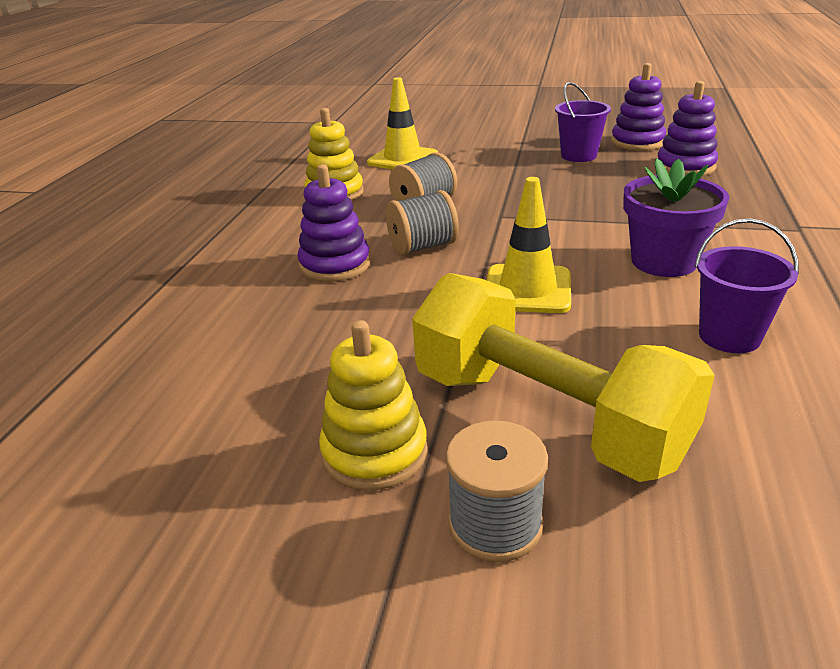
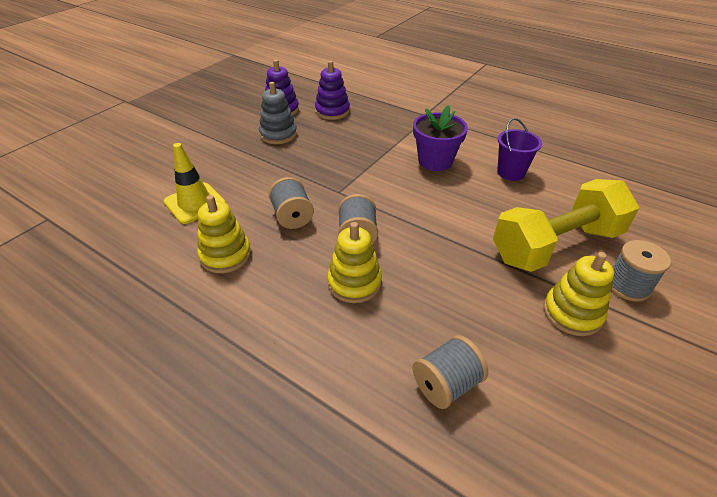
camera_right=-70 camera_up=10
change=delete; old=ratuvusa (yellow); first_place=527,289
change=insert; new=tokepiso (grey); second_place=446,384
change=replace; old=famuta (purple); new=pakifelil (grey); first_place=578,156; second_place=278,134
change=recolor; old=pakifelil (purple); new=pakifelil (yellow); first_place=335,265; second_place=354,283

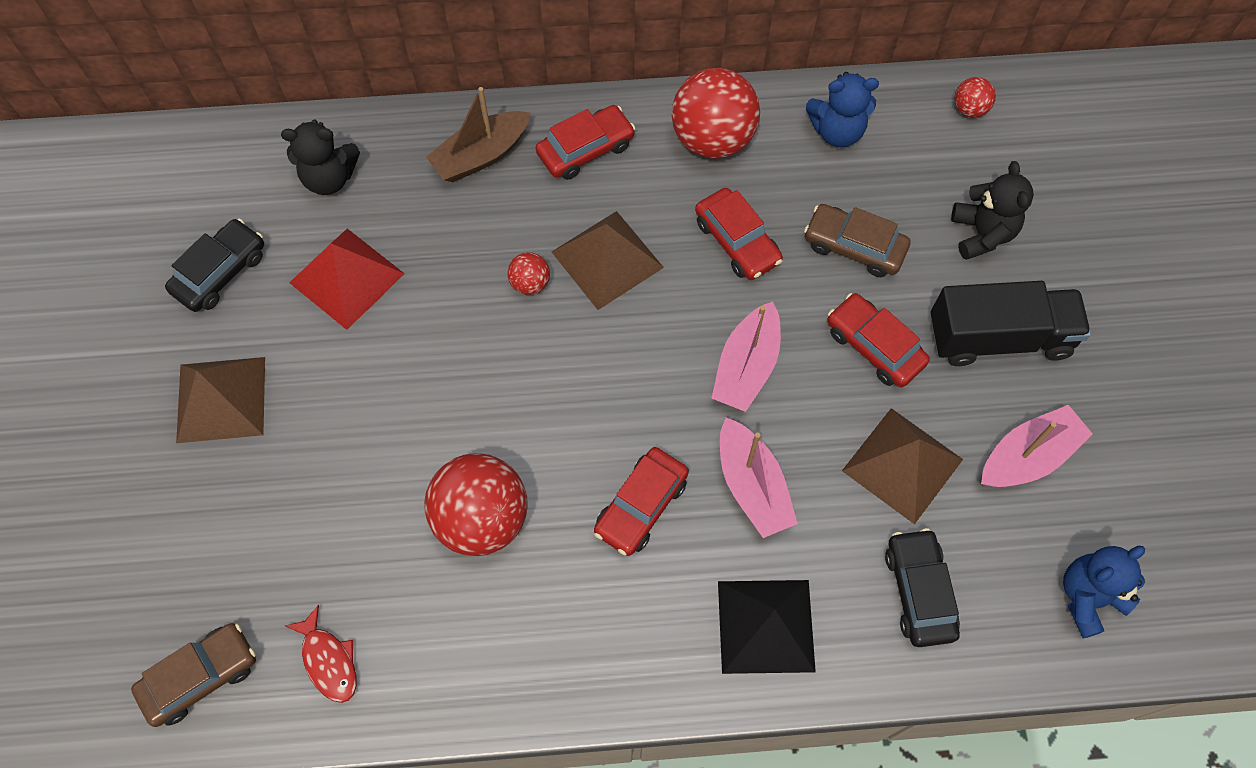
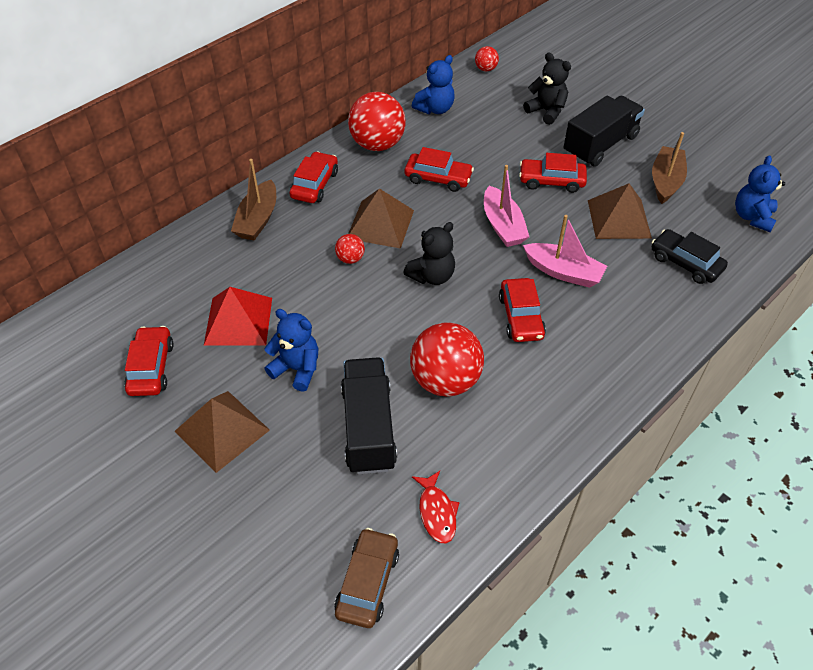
camera_right=-40 camera_up=-15
change=delete; old=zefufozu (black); first_place=766,625
change=delete; old=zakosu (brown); first_place=854,247
change=insert; new=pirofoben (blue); second_place=297,369
change=insert; new=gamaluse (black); second_place=368,428
change=move; old=pirofoben (black); first_place=329,178; second_place=432,276
change=recolor; old=zakosu (black); new=zakosu (red); first_place=220,272; second_place=151,368
change=recolor; old=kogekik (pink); new=kogekik (brown); first_place=1028,456; second_place=665,181
change=rotate; old=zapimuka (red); first_place=328,661; second_place=436,512; degrees=60

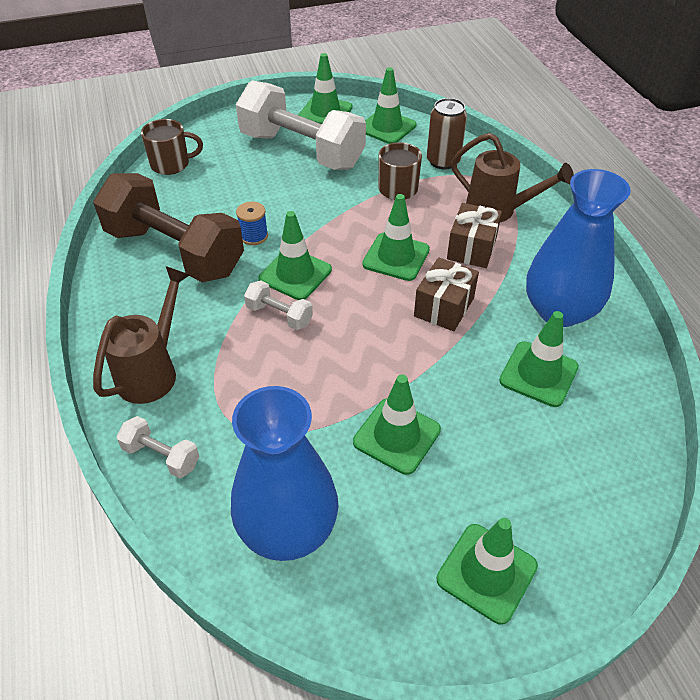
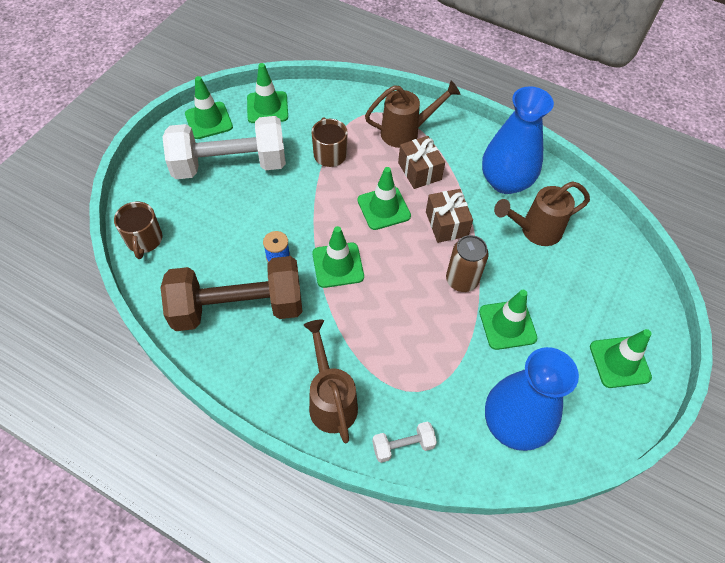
camera_right=-45 camera_up=10
change=delete; old=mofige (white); first_place=279,315
change=move; old=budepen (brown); first_place=443,161; second_place=461,280
change=replace; old=ratuvusa (green); new=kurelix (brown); first_place=538,374; second_place=534,230
change=rotate; old=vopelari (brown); first_place=171,164; second_place=144,240; degrees=135

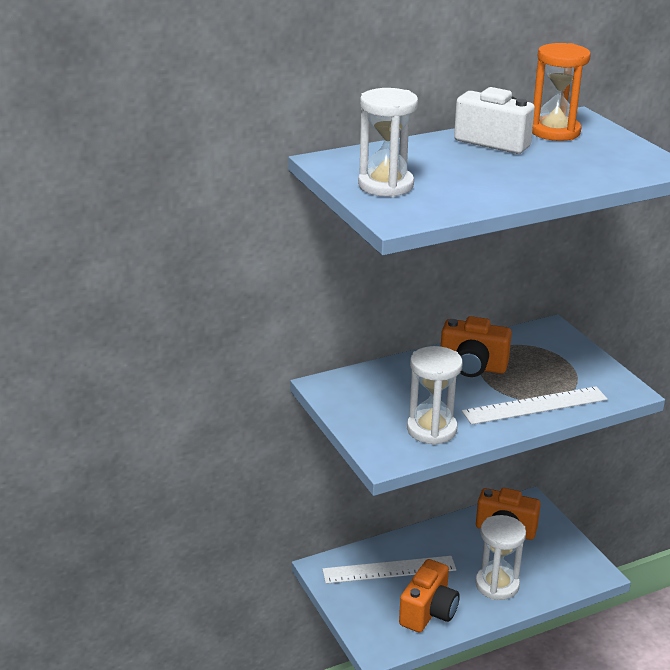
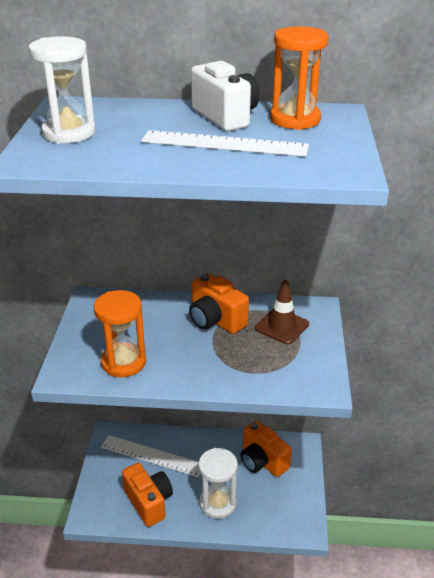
camera_right=30 camera_up=5
change=insert; new=ratuvusa (brown); second_place=282,326
change=move; old=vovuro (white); first_place=535,405; second_place=224,144
change=recolor; old=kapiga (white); new=kapiga (orange); first_place=431,429; second_place=123,362
change=rotate; old=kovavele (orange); first_place=428,612; second_place=149,502; degrees=-90

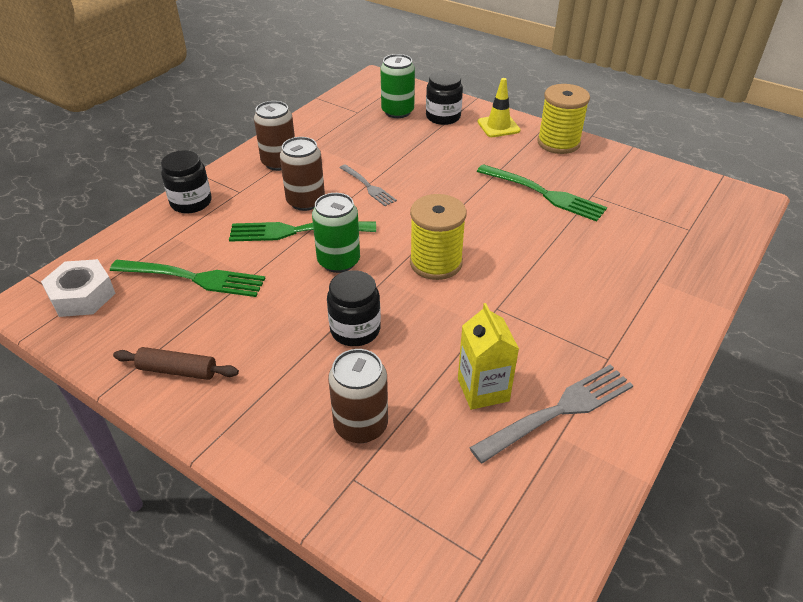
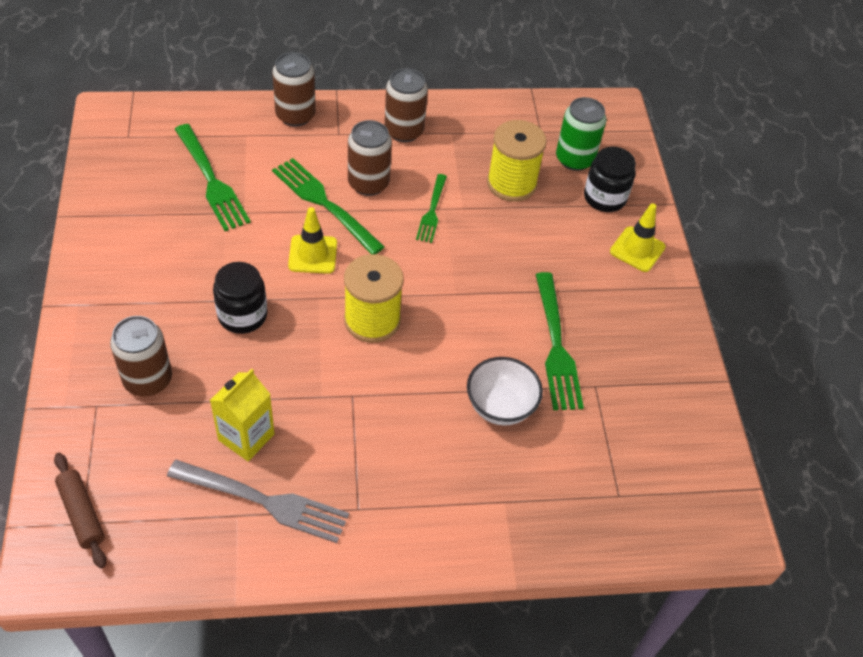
camera_right=45 camera_up=10
change=delete; old=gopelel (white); first_place=82,295
change=insert; new=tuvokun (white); second_place=500,407
change=move; old=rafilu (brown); first_place=177,370; second_place=82,514
change=move; old=tokepiso (yellow); first_place=558,143; second_place=511,183
change=replace; old=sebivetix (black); new=budepen (brown); first_place=191,202; second_place=295,115
change=replace; old=budepen (green); new=ratuvusa (yellow); first_place=338,261; second_place=313,254
change=recolor; old=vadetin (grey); new=vadetin (green); first_place=368,186; second_place=432,211

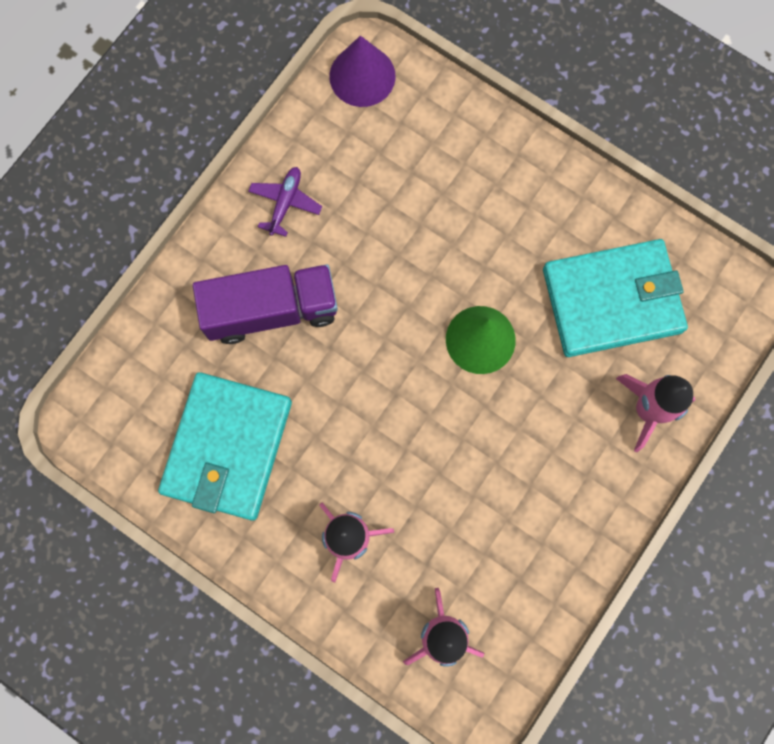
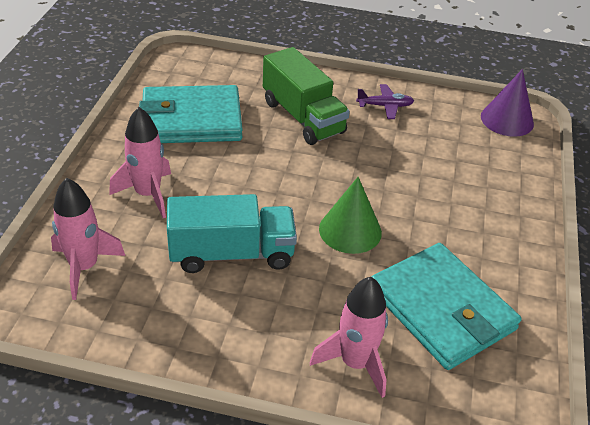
camera_right=65 camera_up=-35
change=insert; new=gamaluse (turquoise); second_place=231,253
change=recolor; old=gamaluse (purple); new=gamaluse (green); first_place=271,310; second_place=303,117

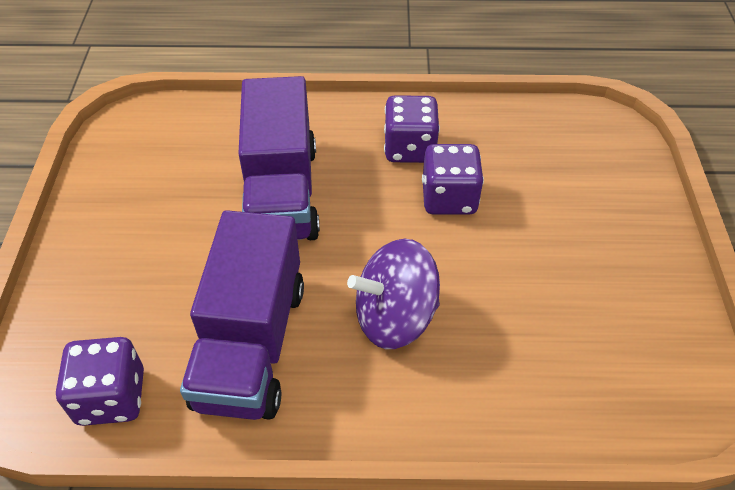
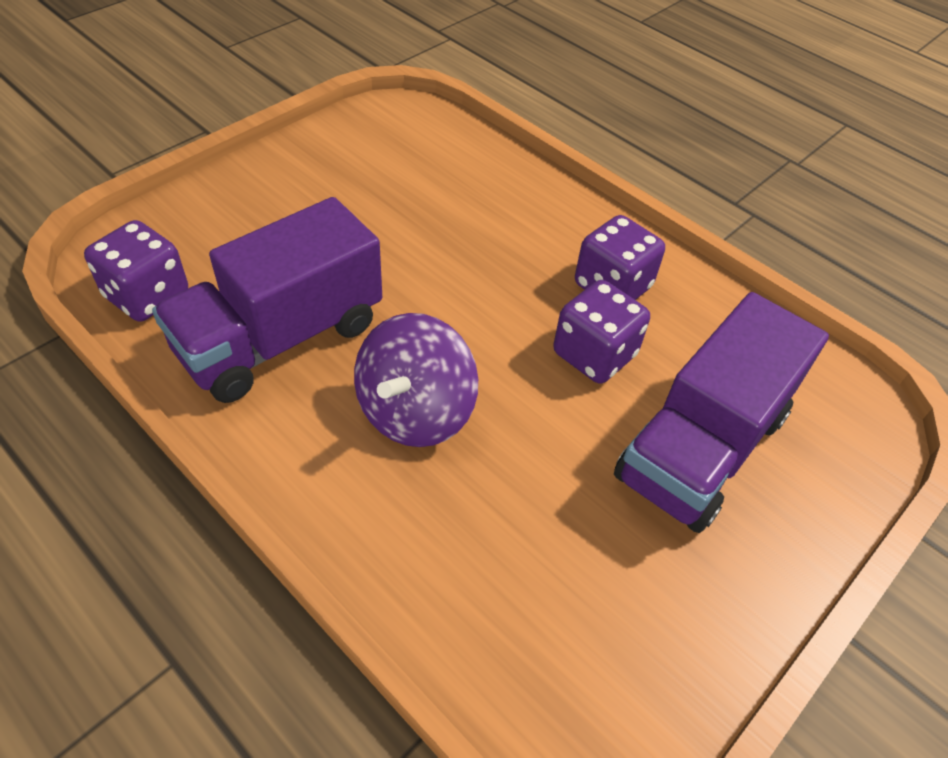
camera_right=40 camera_up=0
change=move; old=gamaluse (purple); first_place=281,193; second_place=701,446
change=rotate; old=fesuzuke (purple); first_place=394,317; second_place=415,411; degrees=-90

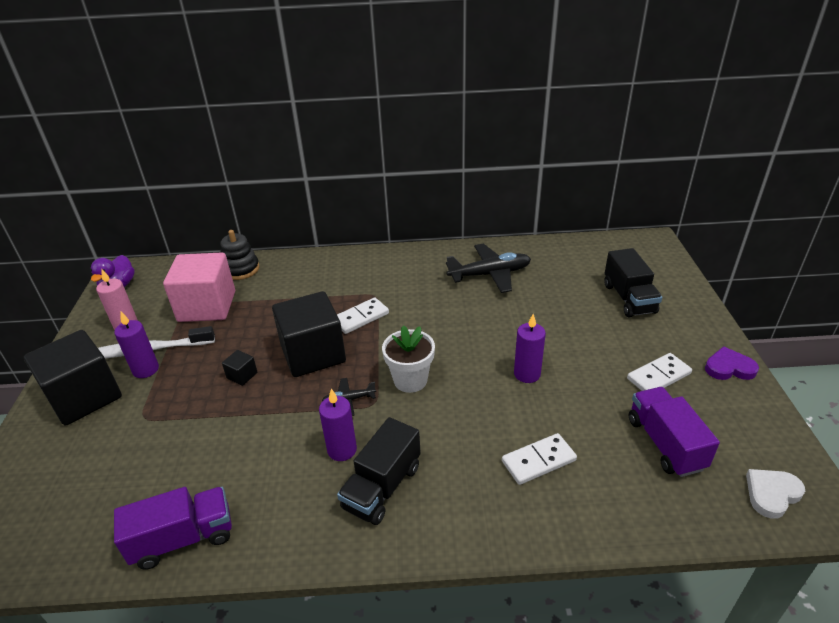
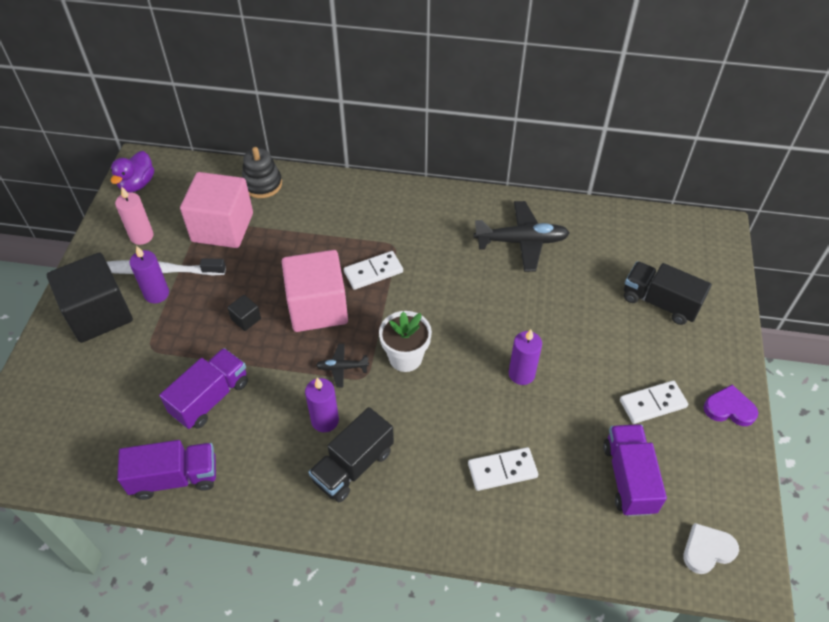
camera_right=10 camera_up=15
change=insert; new=gamaluse (purple); second_place=210,398
change=recolor; old=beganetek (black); new=beganetek (pink); first_place=313,354; second_place=317,307
change=rotate; old=gamaluse (black); first_place=629,298; second_place=660,302; degrees=120

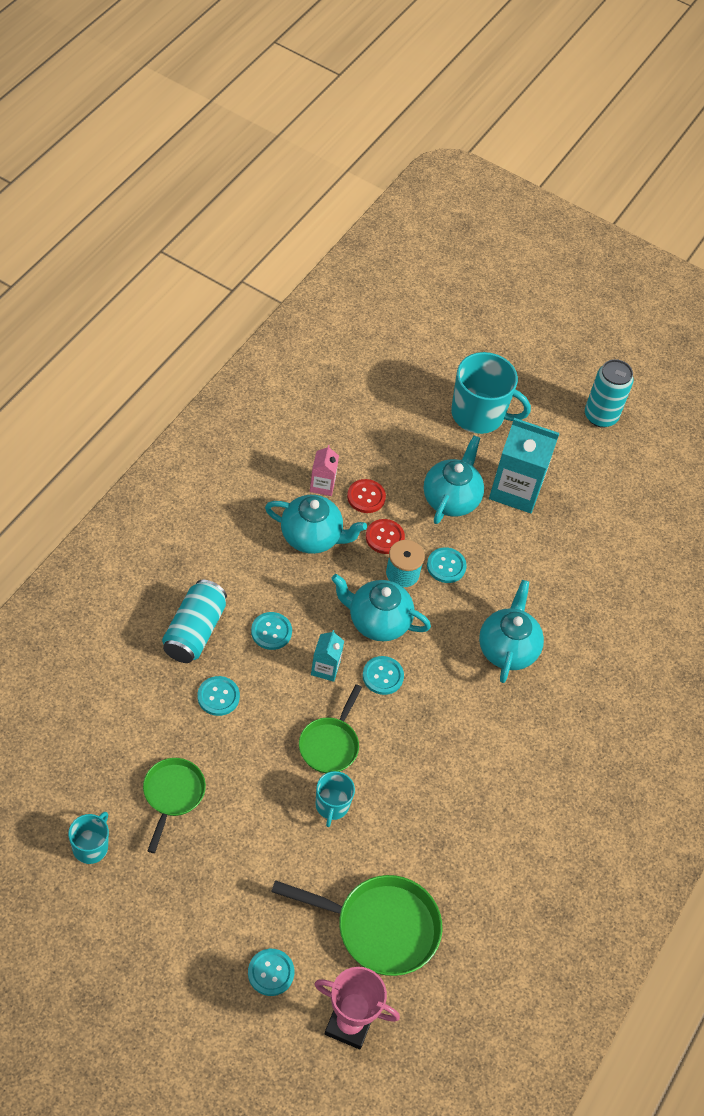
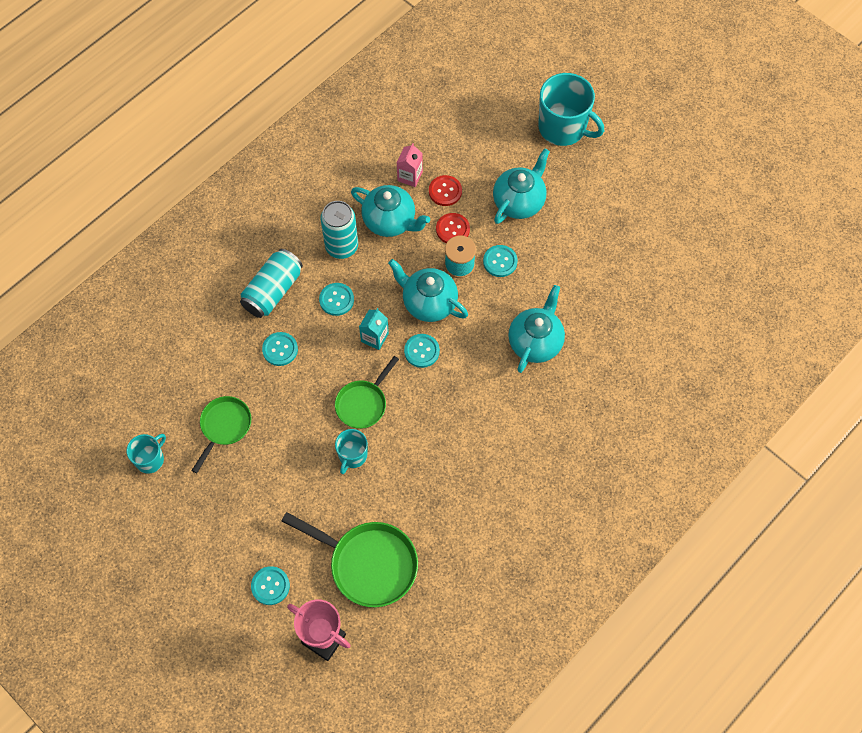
camera_right=20 camera_up=10
change=delete; old=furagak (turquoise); first_place=516,489
change=move; old=budepen (turquoise); first_place=600,416; second_place=341,246

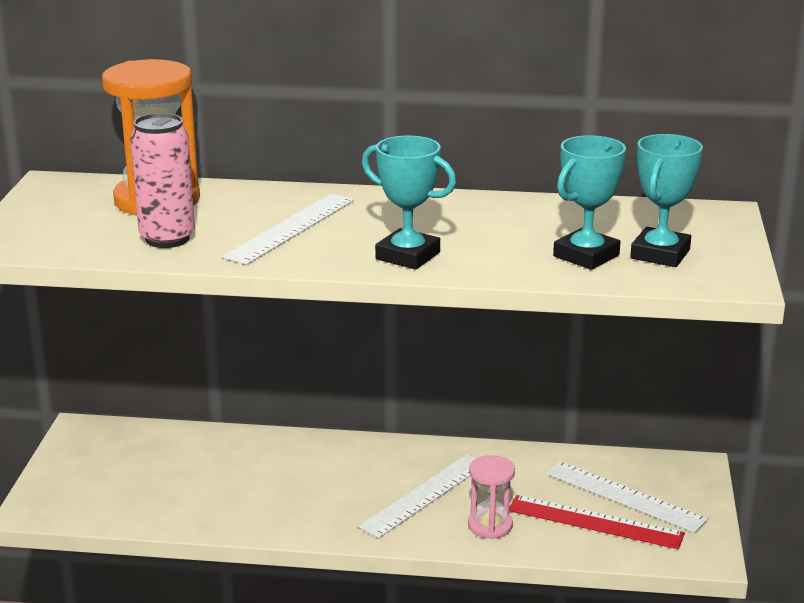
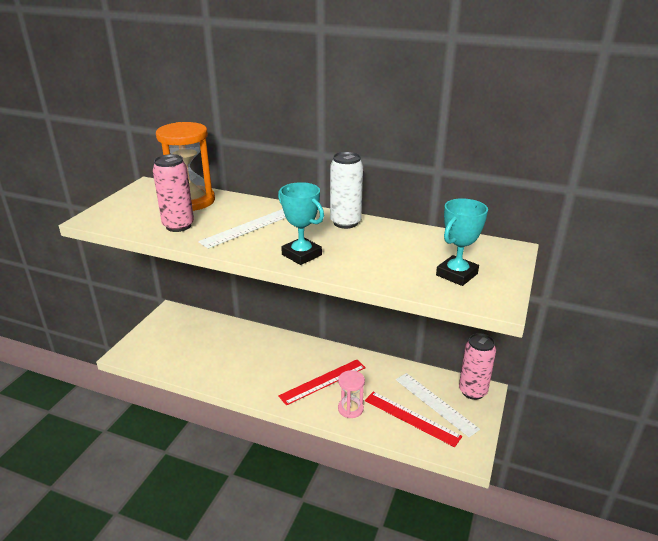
camera_right=15 camera_up=5
change=delete; old=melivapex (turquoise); first_place=586,256
change=insert; new=budepen (white); second_place=345,223
change=insert; new=budepen (pink); second_place=472,391
change=recolor; old=vovuro (white); new=vovuro (red); first_place=424,495; second_place=323,381

